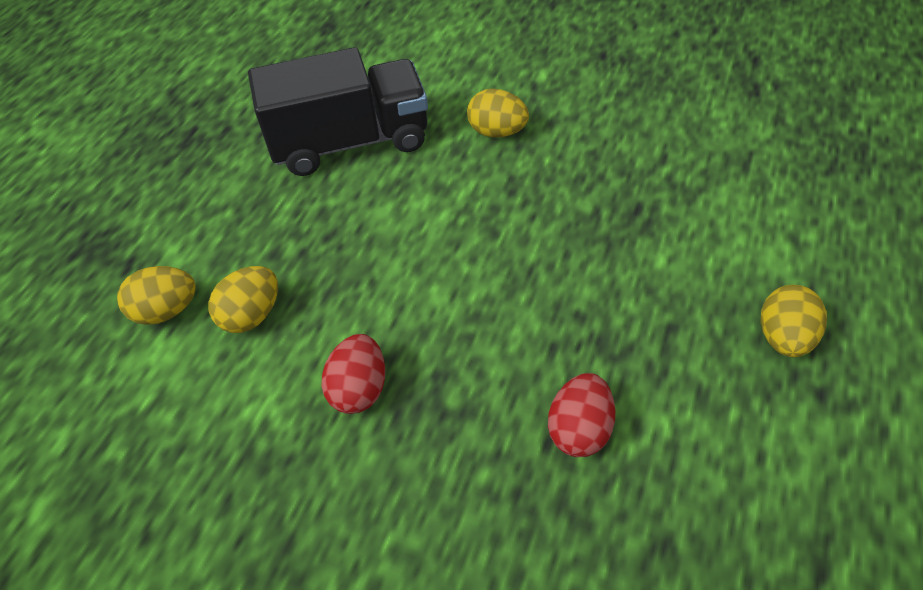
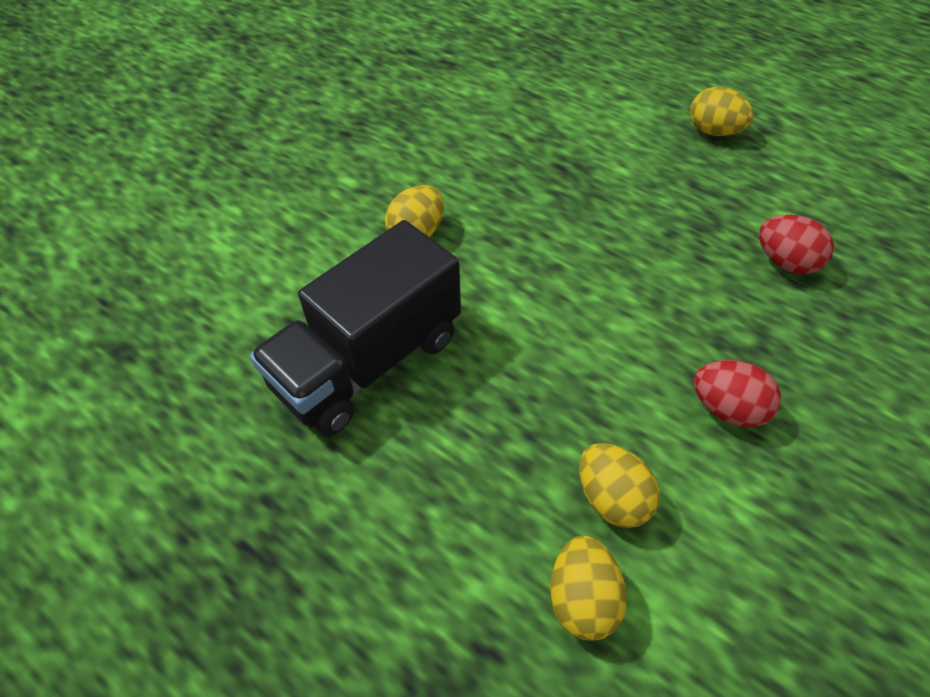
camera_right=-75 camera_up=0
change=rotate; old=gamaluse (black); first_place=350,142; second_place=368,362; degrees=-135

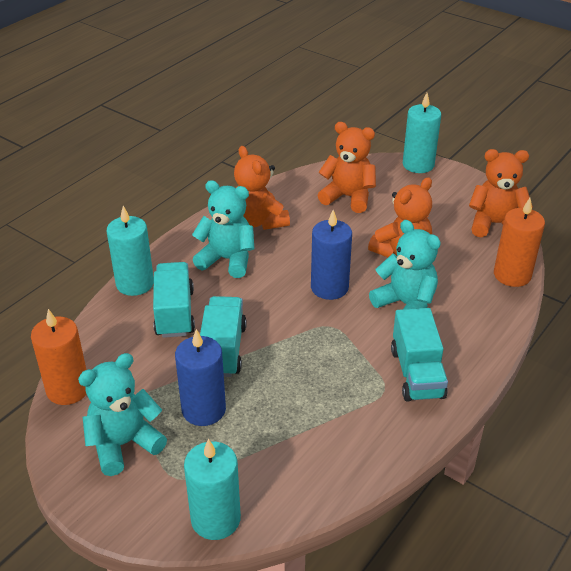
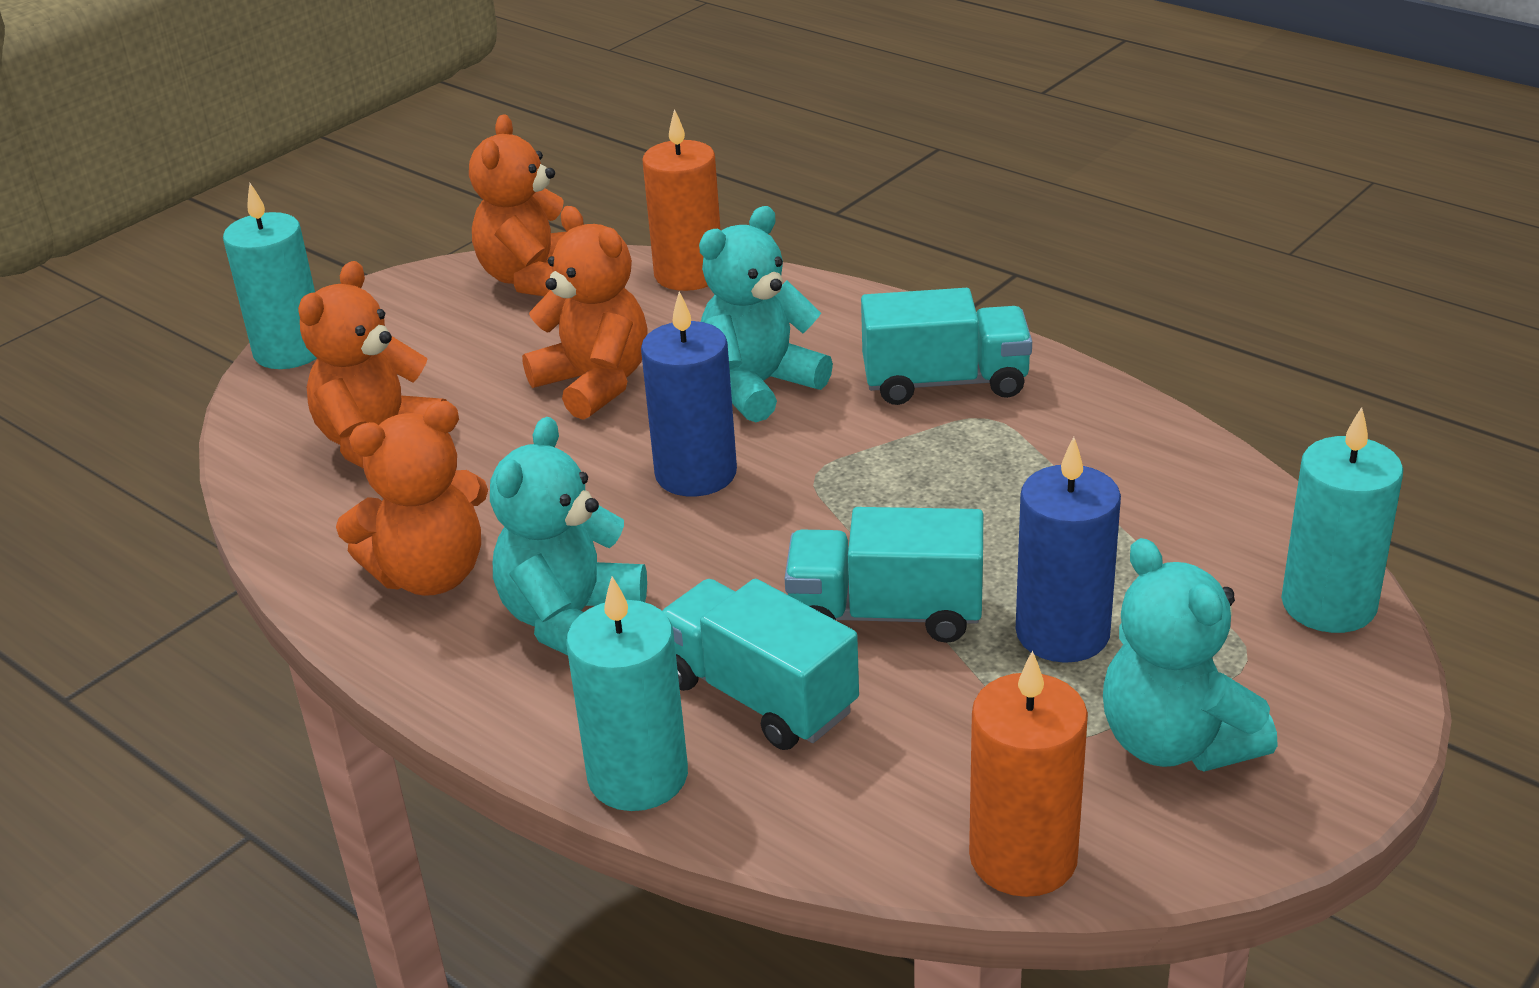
camera_right=-85 camera_up=-5
change=rotate; old=gamaluse (turquoise); first_place=175,313; second_place=759,696; degrees=45

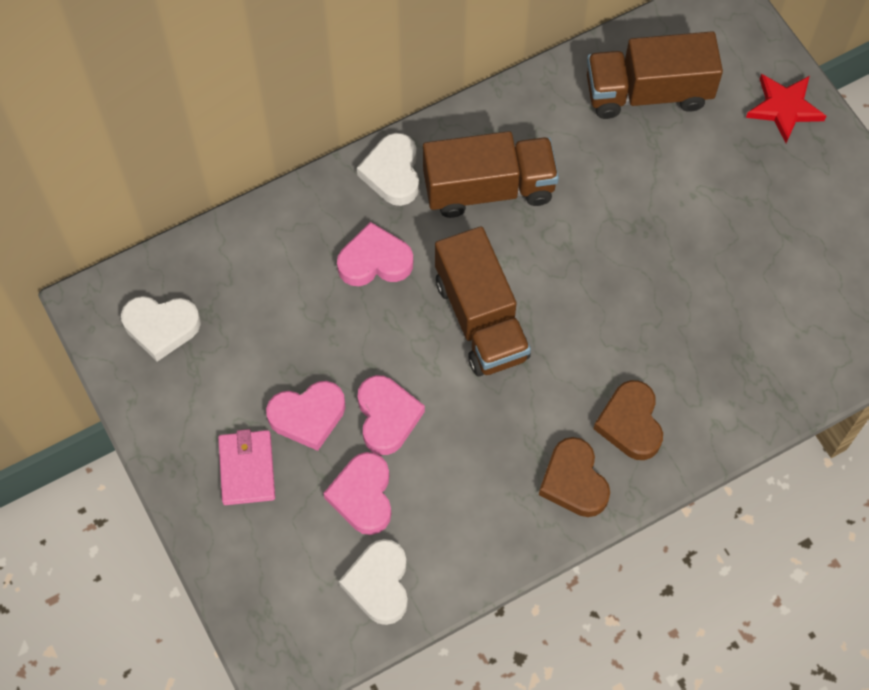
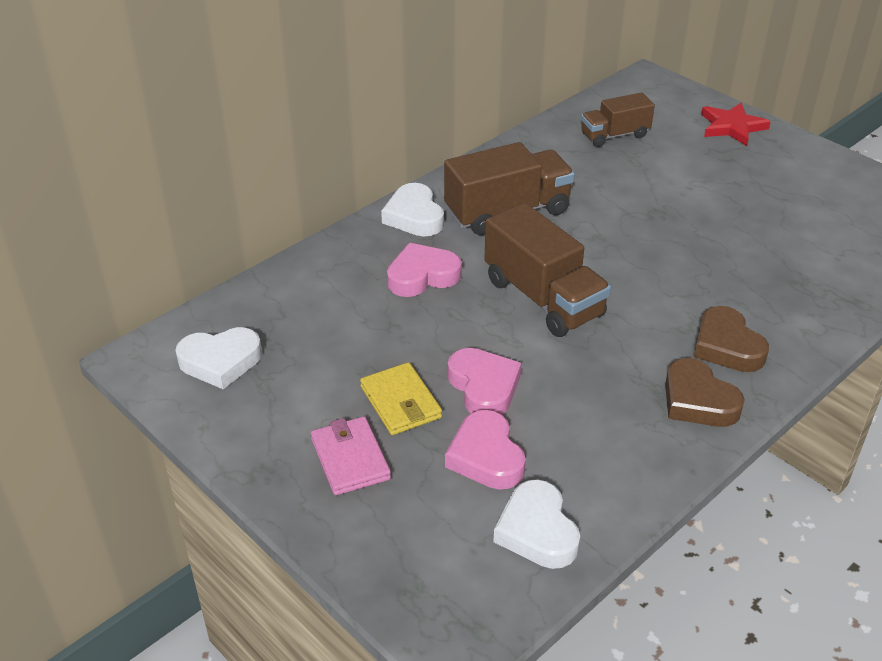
camera_right=-15 camera_up=-25
change=replace; old=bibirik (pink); new=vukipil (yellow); first_place=308,416; second_place=400,402
change=resize; old=gamaluse (brown); first_place=648,92; second_place=614,135; factor=0.61

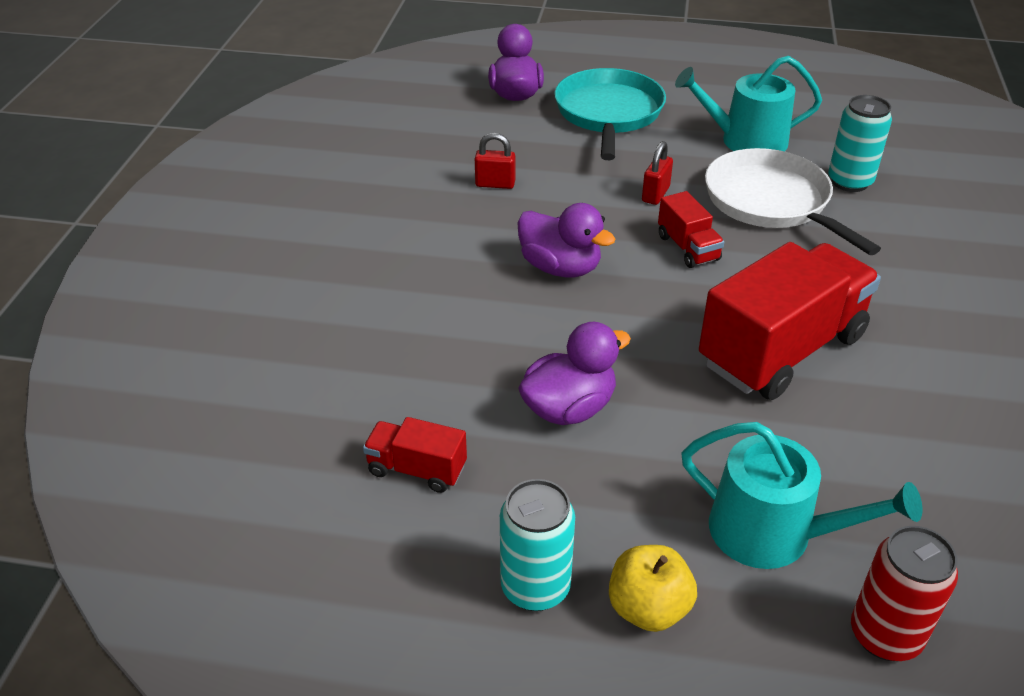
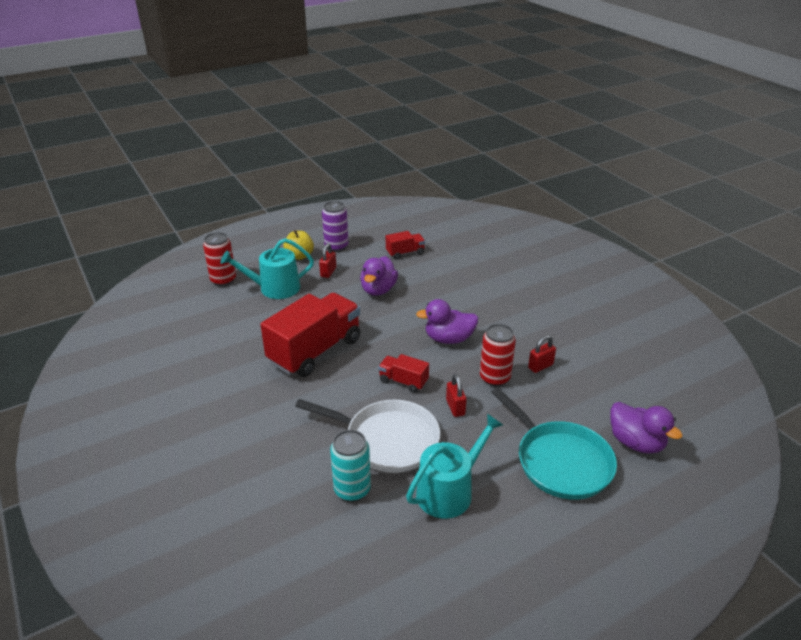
camera_right=140 camera_up=-5
change=insert; new=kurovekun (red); second_place=328,272
change=insert; new=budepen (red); second_place=494,378
change=recolor; old=budepen (turquoise); new=budepen (purple); first_place=535,587; second_place=336,246
change=rotate; old=gamaluse (red); first_place=782,350; second_place=315,351; degrees=-150

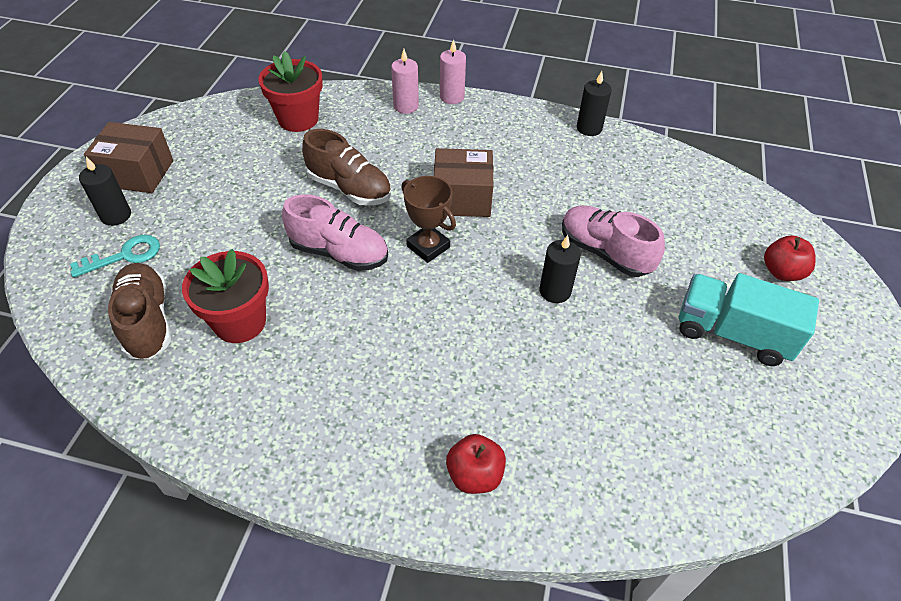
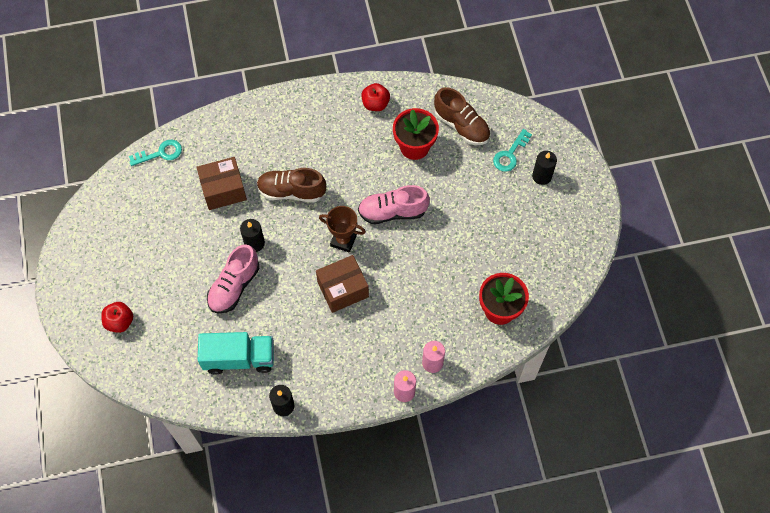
camera_right=155 camera_up=15
change=insert; new=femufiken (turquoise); second_place=160,153
change=move; old=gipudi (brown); first_place=137,173; second_place=223,190
change=move; old=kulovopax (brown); first_place=349,188; second_place=291,191
change=move; old=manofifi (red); first_place=474,475; second_place=375,104
change=move; old=gamaluse (turquoise); first_place=732,333; second_place=239,358
change=rotate; old=kulovopax (pink); first_place=604,252; second_place=234,286; degrees=105

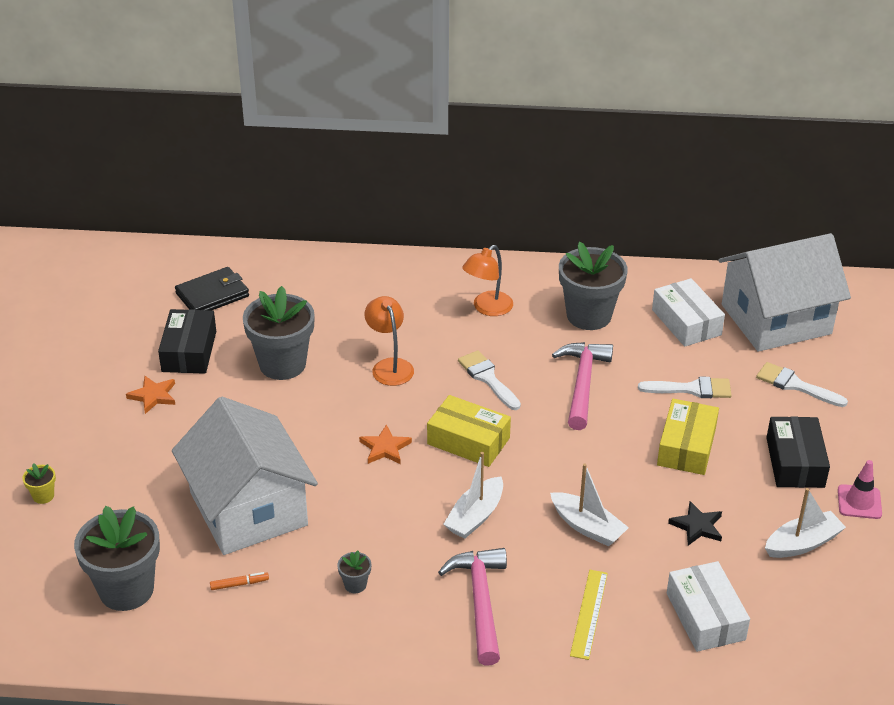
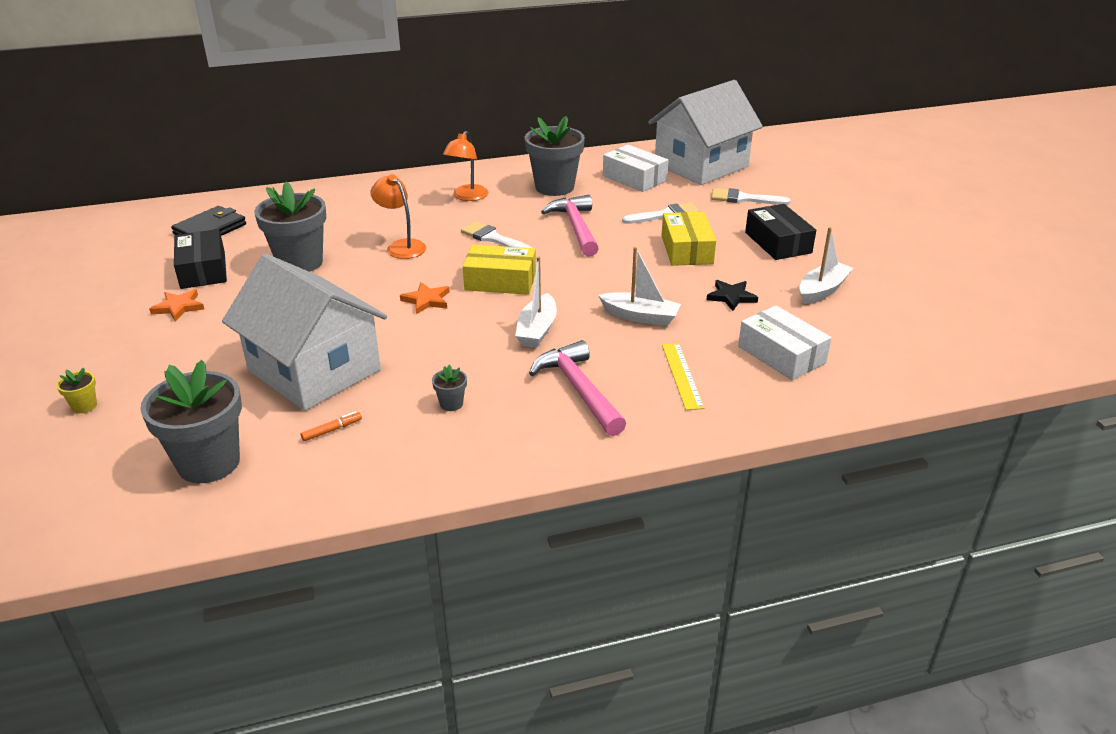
camera_right=-20 camera_up=-5
change=delete; old=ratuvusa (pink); first_place=859,502

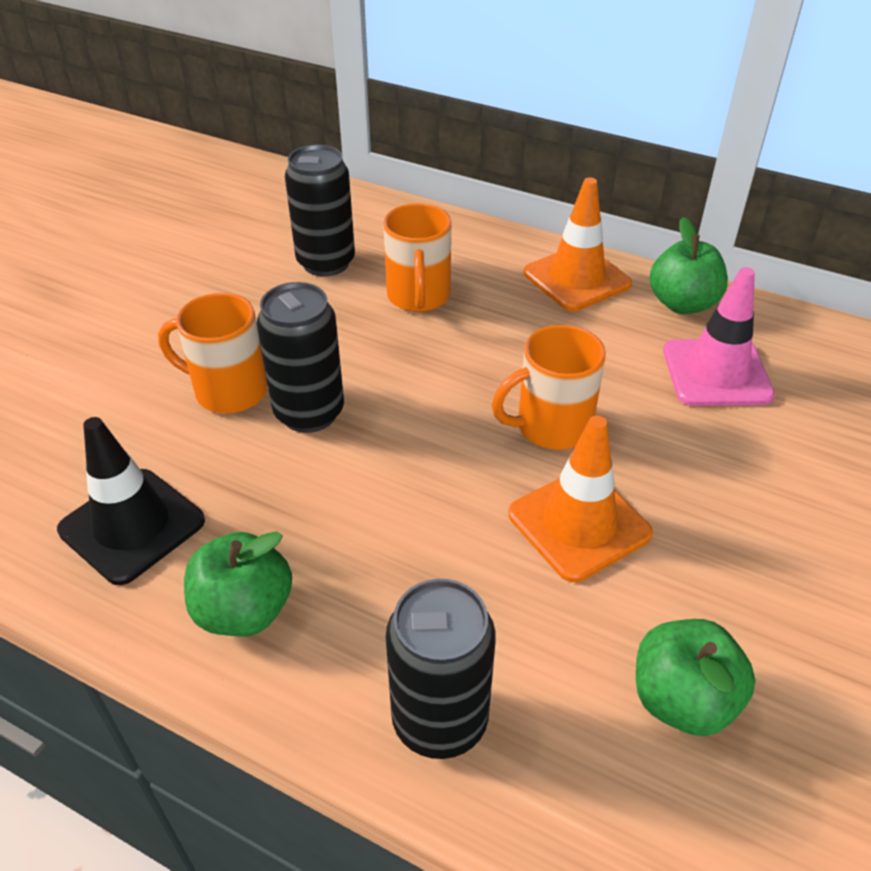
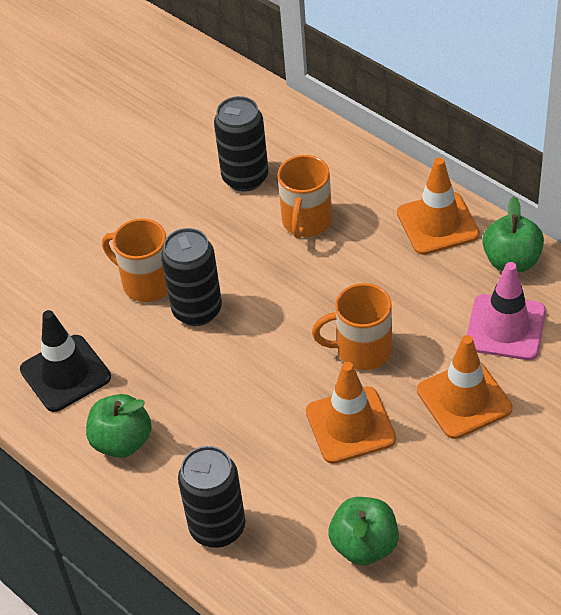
camera_right=20 camera_up=5
change=insert; new=ratuvusa (orange); second_place=464,399

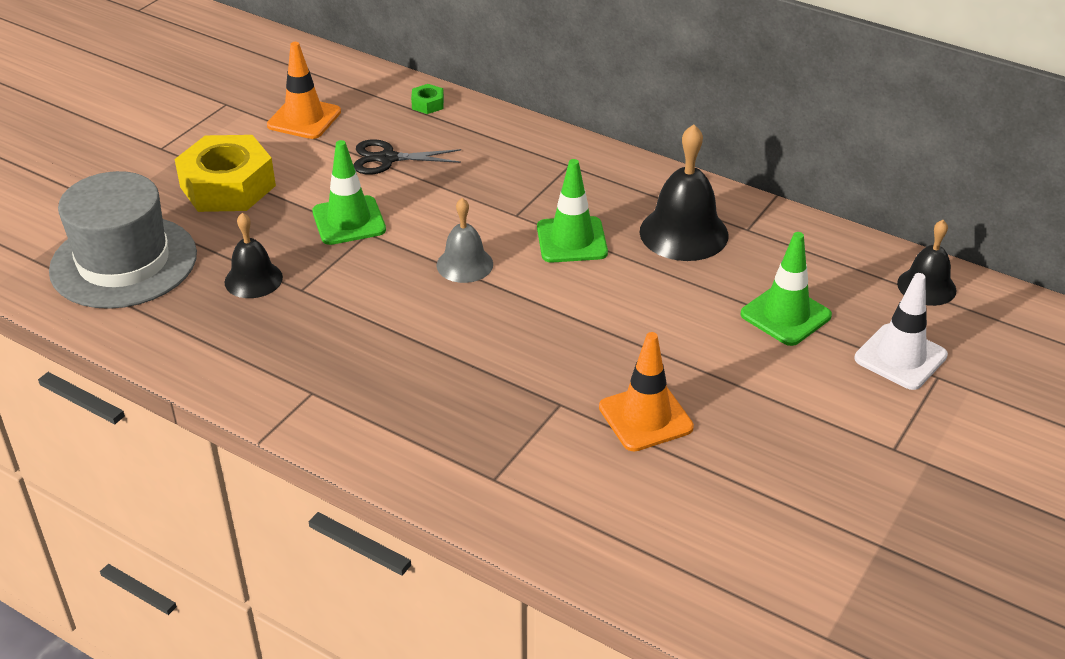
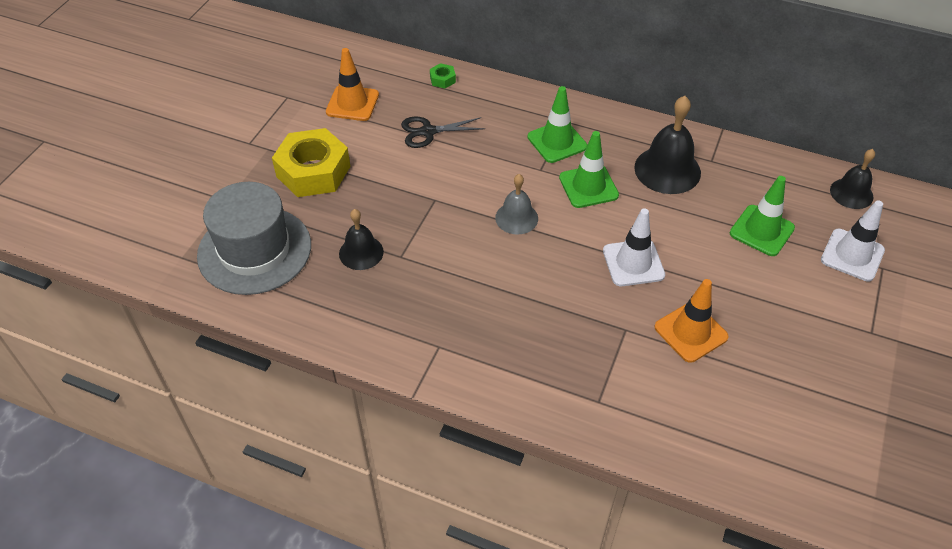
camera_right=-10 camera_up=10
change=insert; new=ratuvusa (white); second_place=633,263
change=move; old=ratuvusa (green); first_place=349,221; second_place=557,142

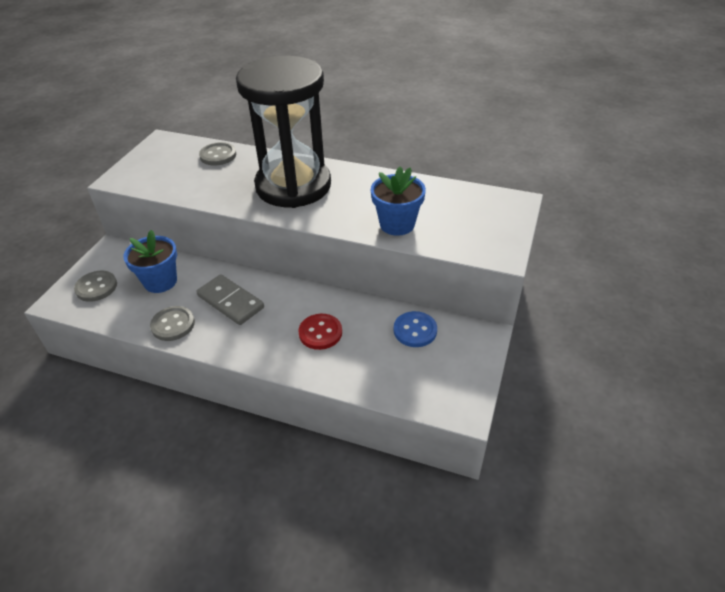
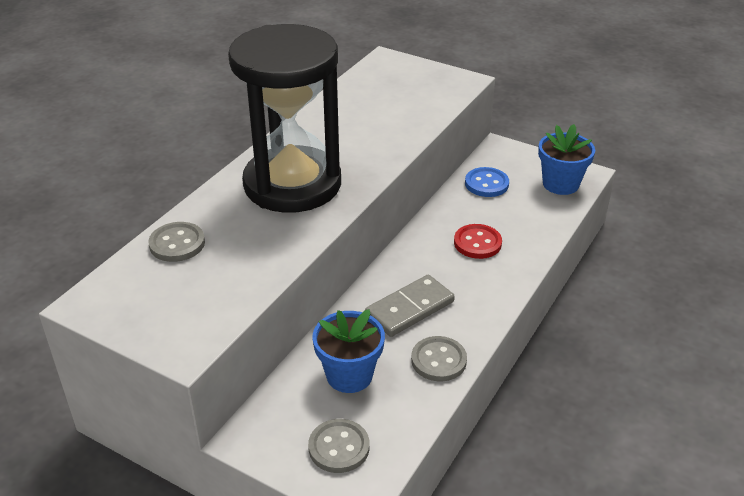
camera_right=-80 camera_up=-5
change=move; old=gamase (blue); first_place=397,224; second_place=560,184

